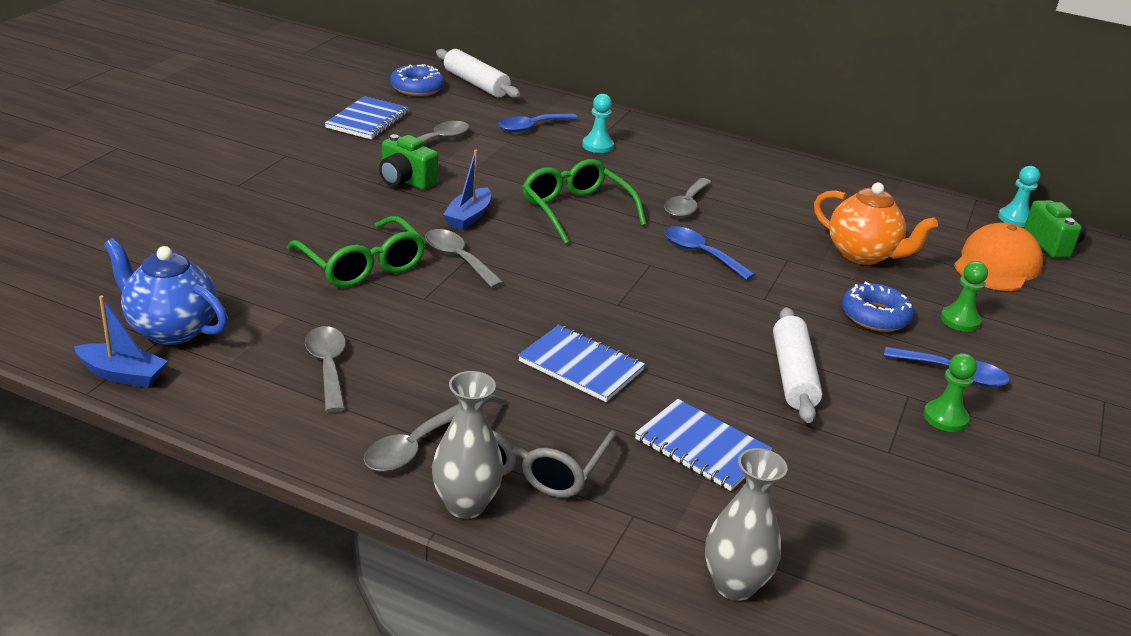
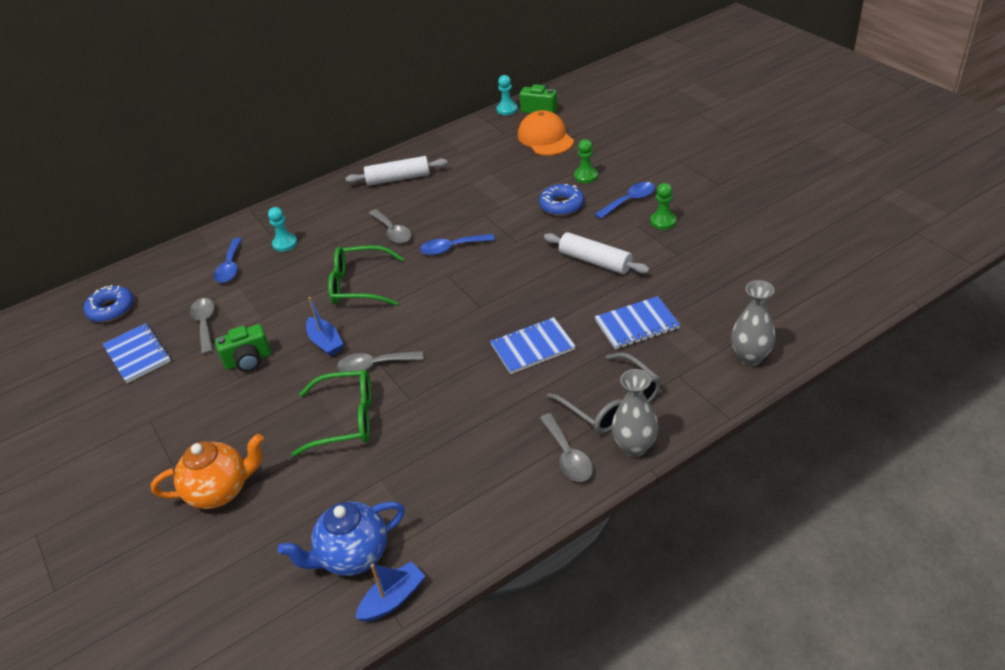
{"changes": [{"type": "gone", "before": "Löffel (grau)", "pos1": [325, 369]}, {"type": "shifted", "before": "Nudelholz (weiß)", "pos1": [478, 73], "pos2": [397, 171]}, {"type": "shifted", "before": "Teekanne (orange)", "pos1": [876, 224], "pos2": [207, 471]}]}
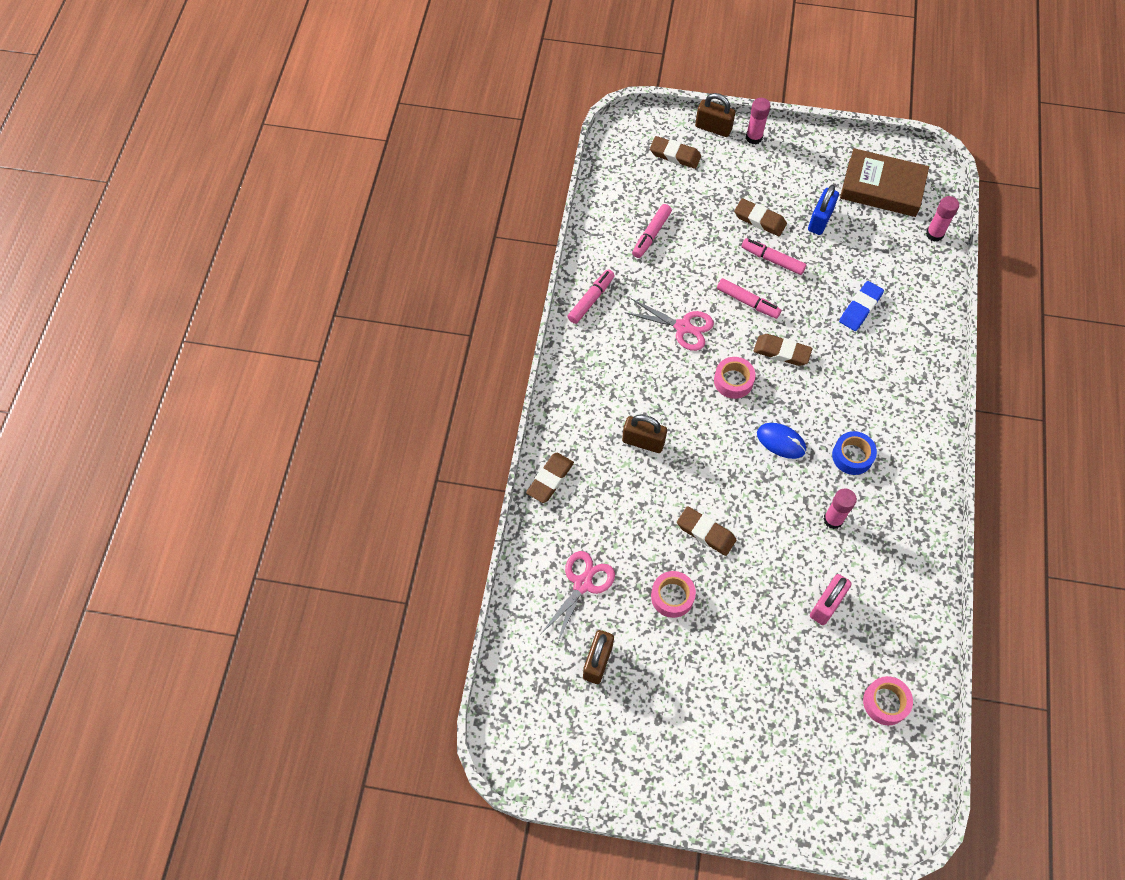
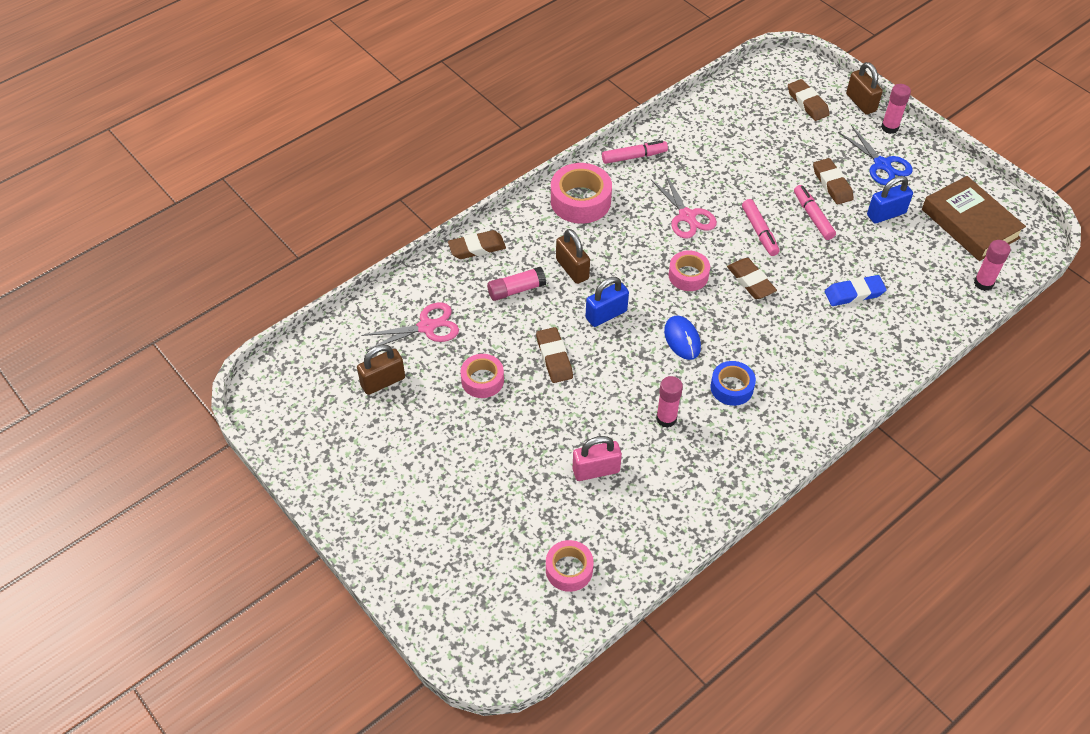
{"changes": [{"type": "gone", "before": "Filzstift (rosa)", "pos1": [652, 231]}, {"type": "new", "after": "Klebestift (rosa)", "pos2": [516, 284]}, {"type": "new", "after": "Klebeband (rosa)", "pos2": [581, 193]}, {"type": "new", "after": "Vorhängeschloss (blau)", "pos2": [607, 302]}, {"type": "new", "after": "Schere (blau)", "pos2": [875, 155]}]}
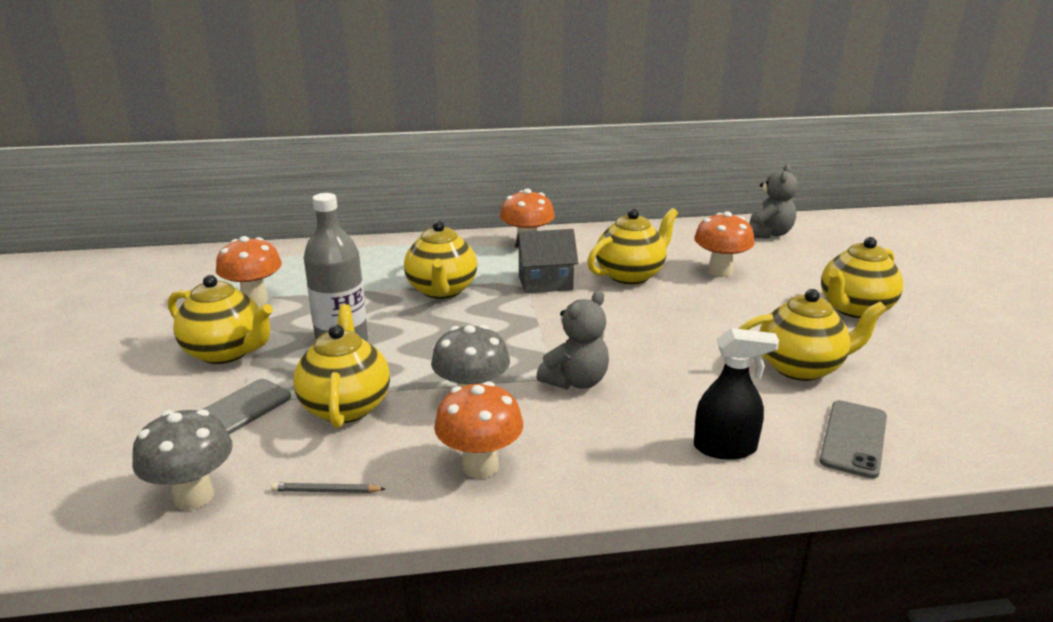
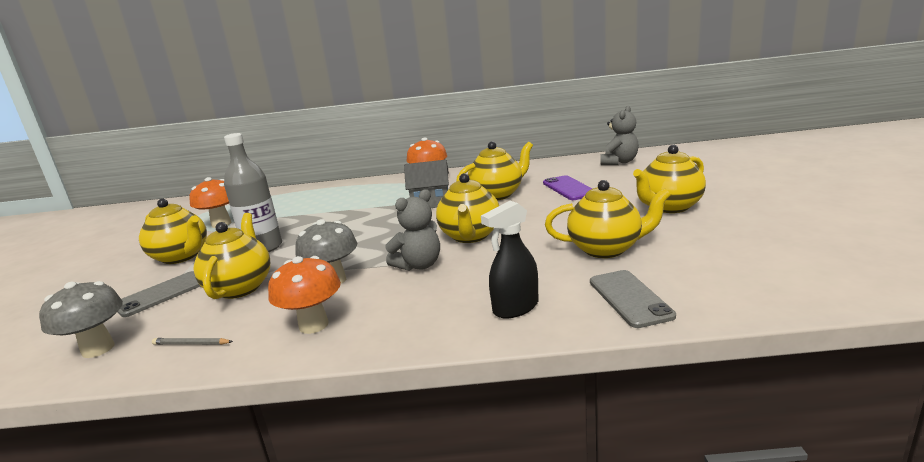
{"changes": [{"type": "shifted", "before": "Teekanne (gelb)", "pos1": [440, 260], "pos2": [467, 208]}, {"type": "swapped", "before": "Pilz (orange)", "after": "Handy (lila)", "pos1": [724, 244], "pos2": [568, 187]}, {"type": "rotated", "before": "Sprühflasche (schwarz)", "pos1": [736, 394], "pos2": [510, 259], "turn": 135}, {"type": "rotated", "before": "Handy (grau)", "pos1": [853, 439], "pos2": [633, 299], "turn": -45}]}
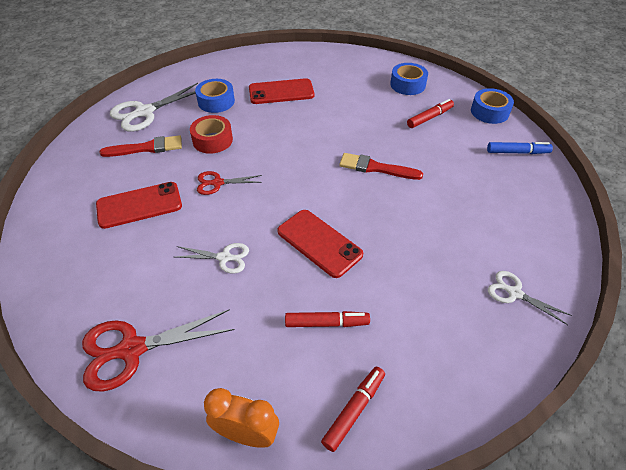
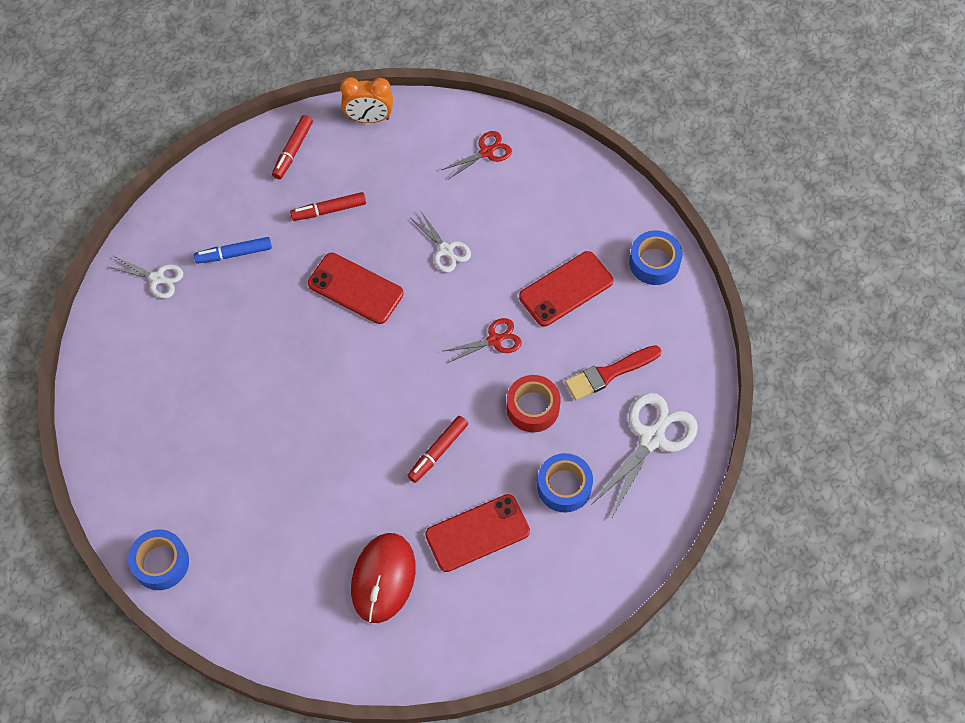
{"changes": [{"type": "gone", "before": "Pinsel (rot)", "pos1": [381, 166]}, {"type": "new", "after": "Computermaus (rot)", "pos2": [383, 578]}, {"type": "shifted", "before": "Klebeband (blau)", "pos1": [409, 79], "pos2": [655, 257]}, {"type": "shifted", "before": "Filzstift (rot)", "pos1": [430, 113], "pos2": [437, 449]}, {"type": "shifted", "before": "Filzstift (blau)", "pos1": [520, 148], "pos2": [233, 250]}, {"type": "rotated", "before": "Schere (weiß)", "pos1": [212, 258], "pos2": [441, 241], "turn": -120}, {"type": "scaled", "before": "Schere (rot)", "pos1": [158, 350], "pos2": [477, 155], "scale": 0.58}]}
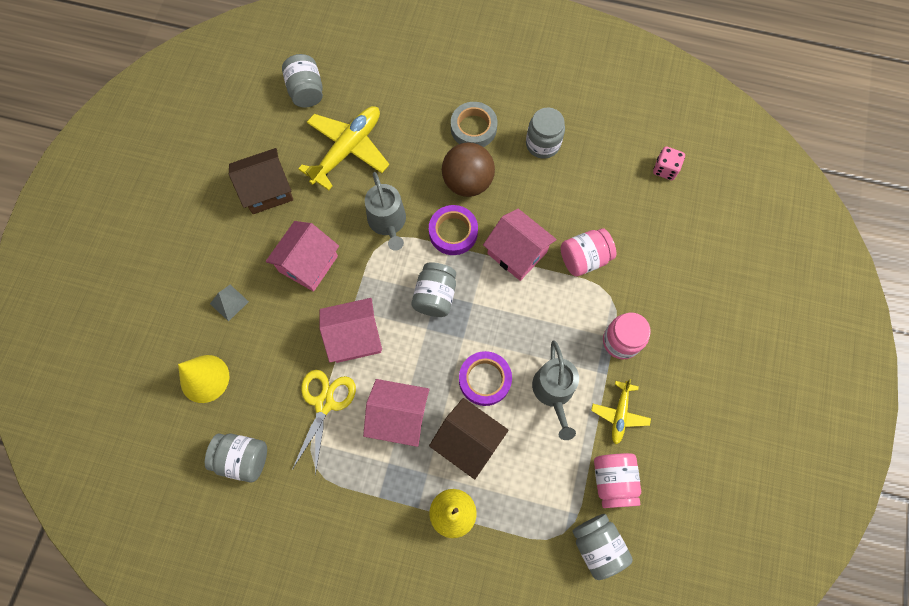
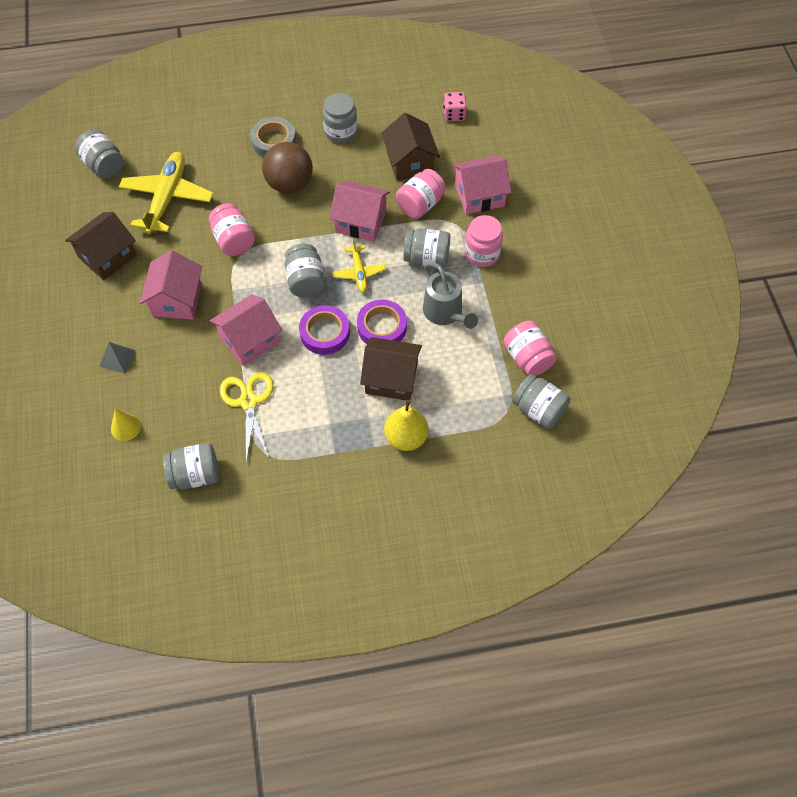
{"changes": [{"type": "new", "after": "Haus (braun)", "pos2": [410, 147]}, {"type": "new", "after": "Einmachglas (grau)", "pos2": [426, 248]}, {"type": "shifted", "before": "Haus (rosa)", "pos1": [396, 413], "pos2": [481, 184]}, {"type": "shifted", "before": "Klebeband (lila)", "pos1": [453, 230], "pos2": [324, 330]}, {"type": "shifted", "before": "Flugzeug (gelb)", "pos1": [621, 411], "pos2": [359, 265]}, {"type": "swapped", "before": "Gießkanne (grau)", "after": "Einmachglas (rosa)", "pos1": [385, 211], "pos2": [232, 229]}, {"type": "scaled", "before": "Kegel (gelb)", "pos1": [203, 379], "pos2": [126, 425], "scale": 0.61}]}
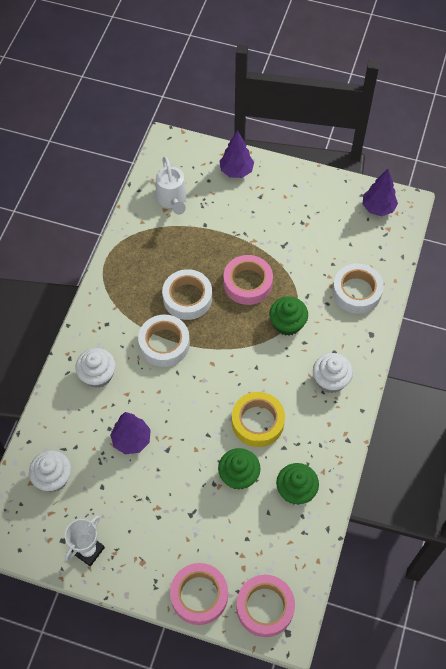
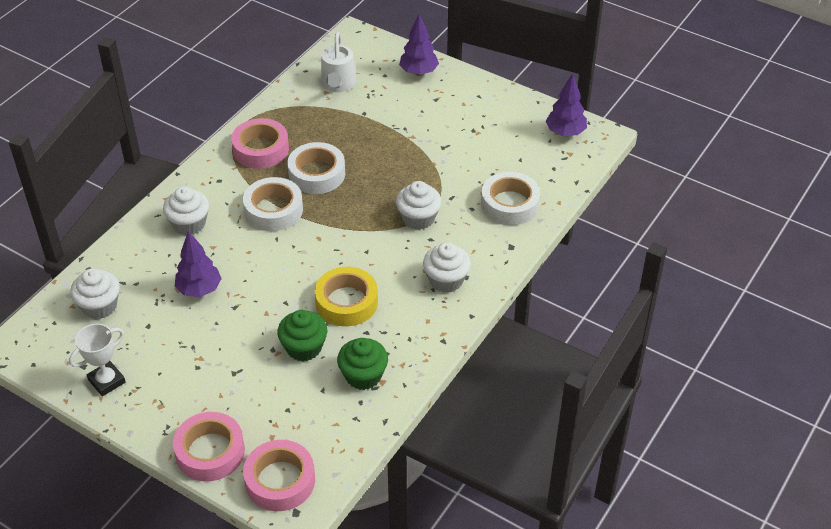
{"changes": [{"type": "shifted", "before": "Klebeband (rosa)", "pos1": [248, 280], "pos2": [260, 143]}, {"type": "repainted", "before": "Muffin (grün)", "after": "Muffin (weiß)", "pos1": [288, 316], "pos2": [418, 205]}]}
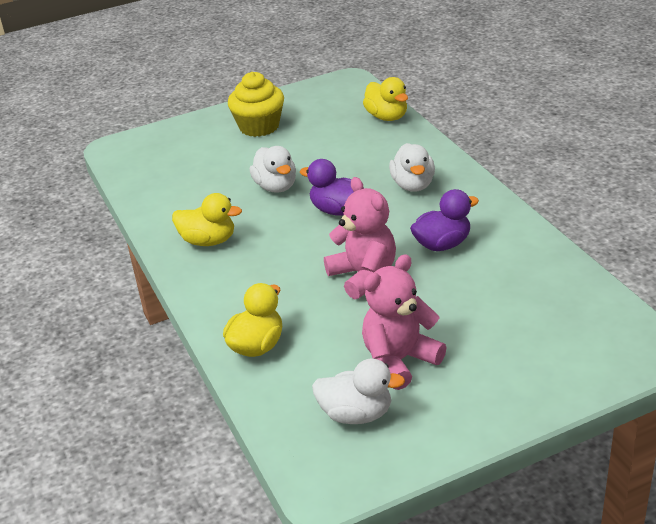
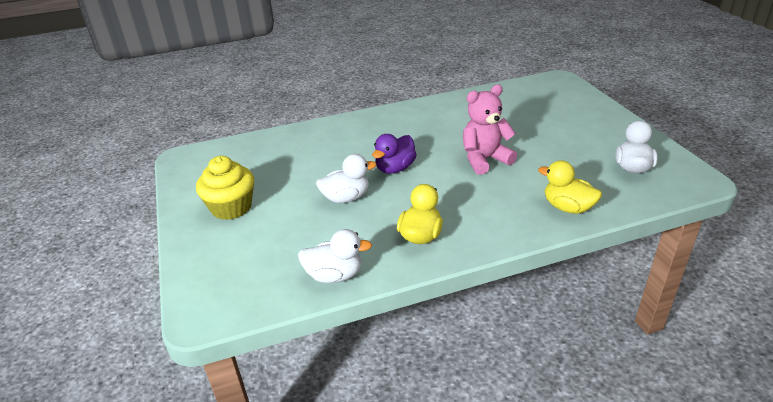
{"changes": [{"type": "gone", "before": "Teddybär (rosa)", "pos1": [404, 322]}, {"type": "gone", "before": "Ente (gelb)", "pos1": [385, 99]}, {"type": "gone", "before": "Ente (lila)", "pos1": [444, 220]}, {"type": "shifted", "before": "Ente (weiß)", "pos1": [412, 167], "pos2": [335, 256]}]}
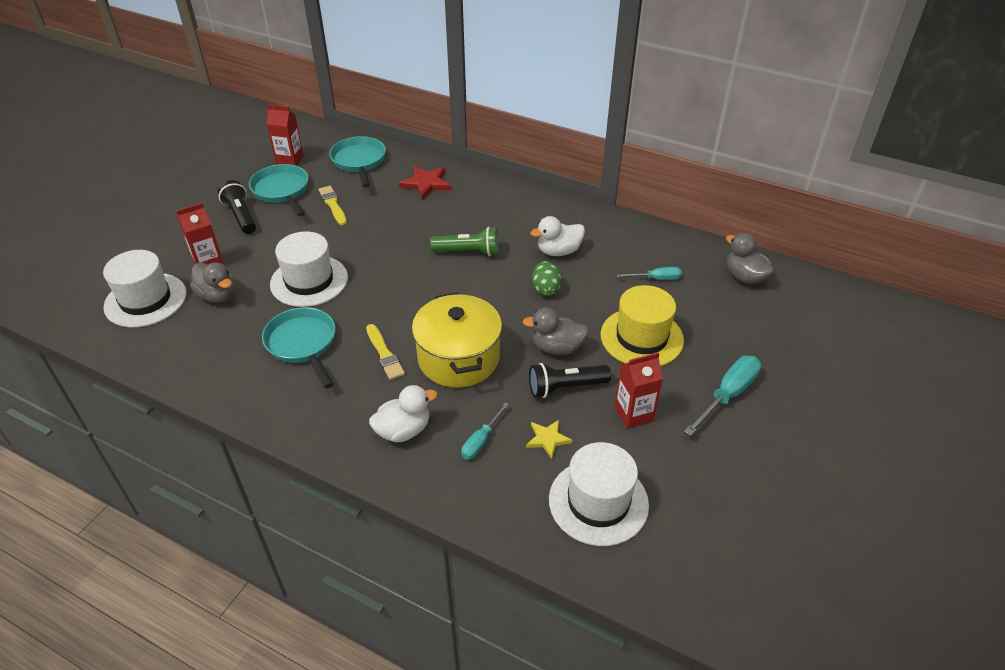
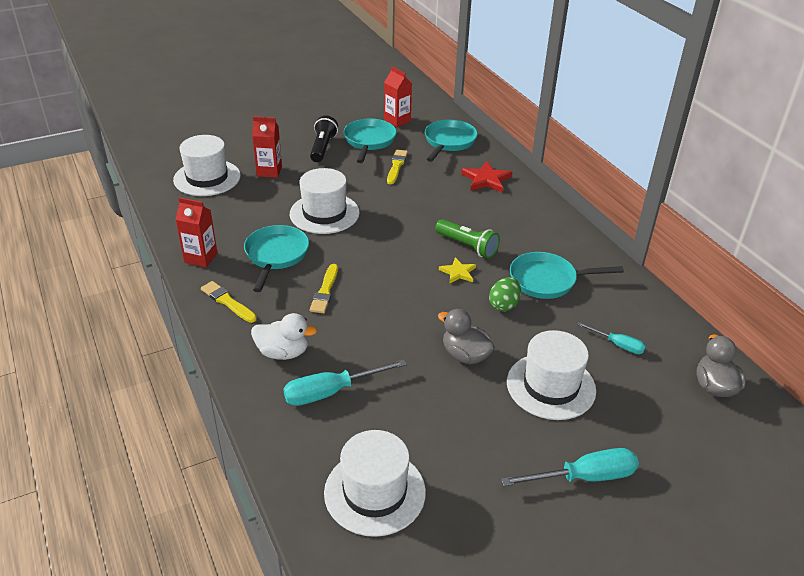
{"changes": [{"type": "gone", "before": "Ente (grau)", "pos1": [212, 282]}, {"type": "gone", "before": "Kochtopf (gelb)", "pos1": [457, 340]}, {"type": "gone", "before": "Taschenlampe (schwarz)", "pos1": [570, 380]}, {"type": "new", "after": "Pinsel (gelb)", "pos2": [229, 302]}, {"type": "shifted", "before": "Stern (gelb)", "pos1": [549, 439], "pos2": [457, 270]}, {"type": "shifted", "before": "Getränkekarton (rot)", "pos1": [639, 390], "pos2": [196, 232]}, {"type": "swapped", "before": "Ente (weiß)", "after": "Pfanne (türkis)", "pos1": [557, 236], "pos2": [567, 275]}, {"type": "repainted", "before": "Hut (gelb)", "after": "Hut (weiß)", "pos1": [642, 325], "pos2": [551, 375]}, {"type": "scaled", "before": "Schraubenzieher (türkis)", "pos1": [485, 431], "pos2": [345, 382], "scale": 1.68}]}
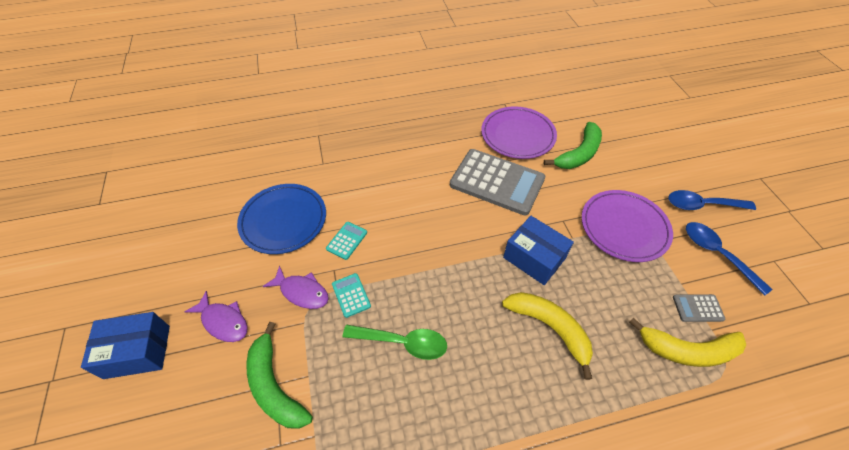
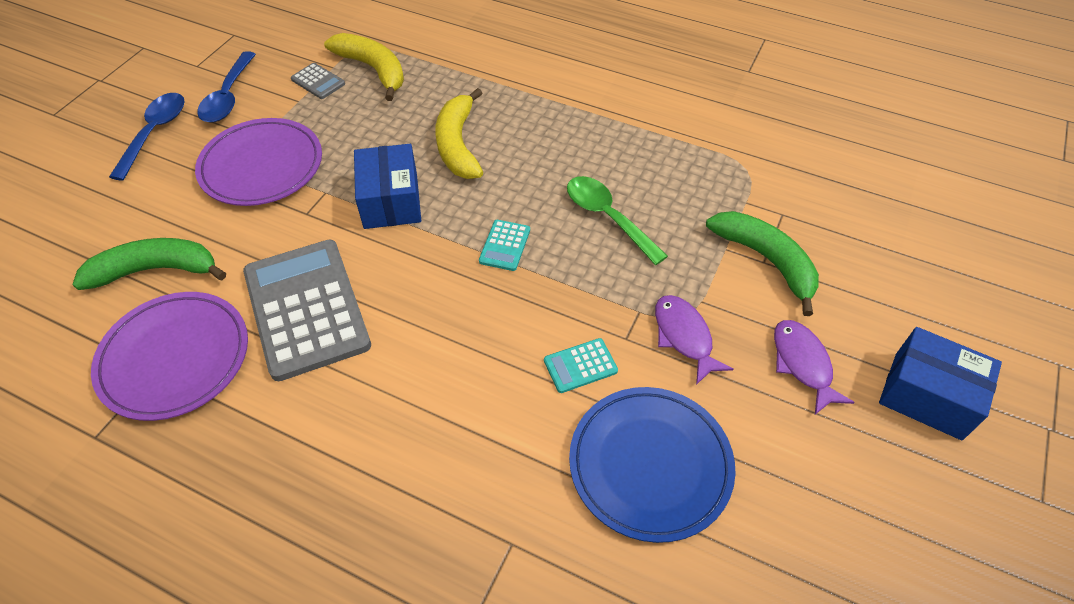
{"changes": [{"type": "shifted", "before": "Taschenrechner (türkis)", "pos1": [351, 295], "pos2": [504, 245]}, {"type": "rotated", "before": "Banane (grün)", "pos1": [280, 375], "pos2": [762, 263], "turn": -45}, {"type": "rotated", "before": "Löffel (blau)", "pos1": [712, 200], "pos2": [147, 137], "turn": -120}]}
